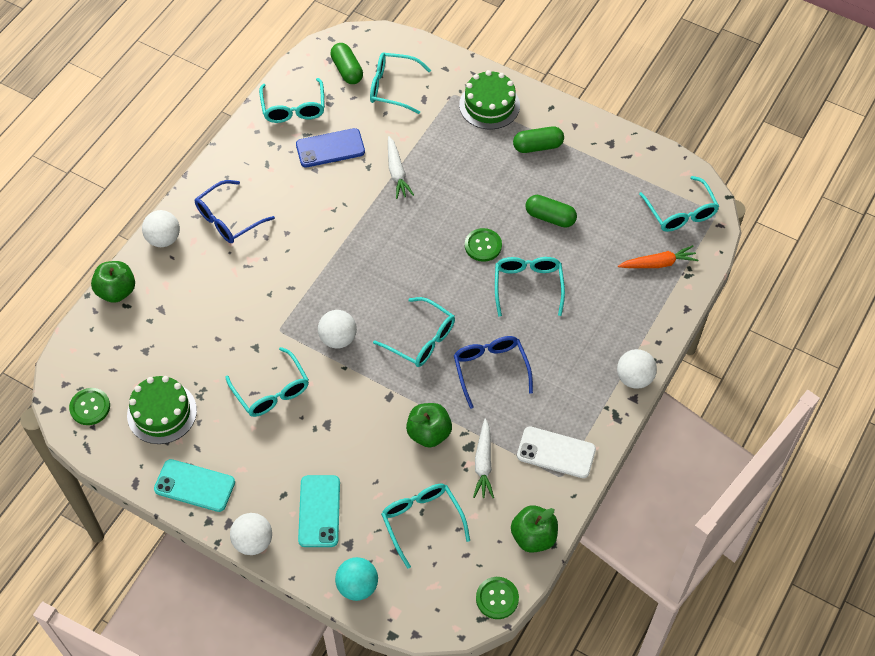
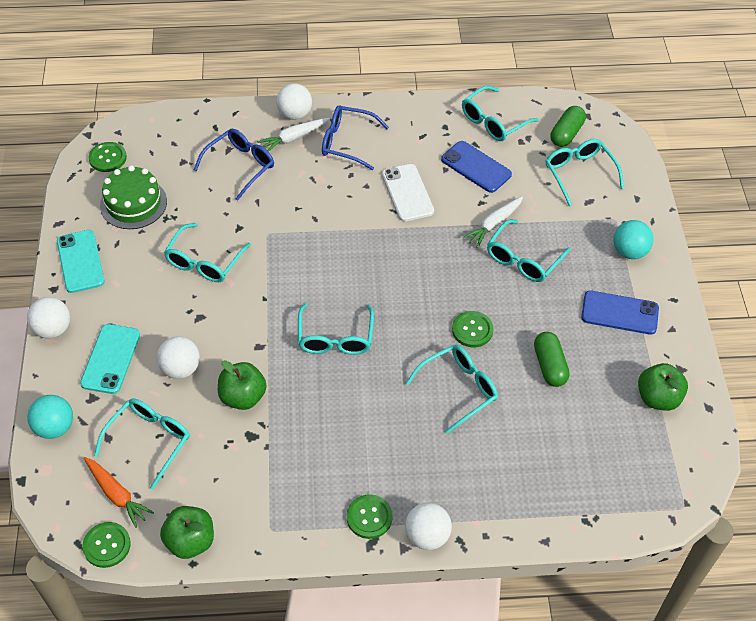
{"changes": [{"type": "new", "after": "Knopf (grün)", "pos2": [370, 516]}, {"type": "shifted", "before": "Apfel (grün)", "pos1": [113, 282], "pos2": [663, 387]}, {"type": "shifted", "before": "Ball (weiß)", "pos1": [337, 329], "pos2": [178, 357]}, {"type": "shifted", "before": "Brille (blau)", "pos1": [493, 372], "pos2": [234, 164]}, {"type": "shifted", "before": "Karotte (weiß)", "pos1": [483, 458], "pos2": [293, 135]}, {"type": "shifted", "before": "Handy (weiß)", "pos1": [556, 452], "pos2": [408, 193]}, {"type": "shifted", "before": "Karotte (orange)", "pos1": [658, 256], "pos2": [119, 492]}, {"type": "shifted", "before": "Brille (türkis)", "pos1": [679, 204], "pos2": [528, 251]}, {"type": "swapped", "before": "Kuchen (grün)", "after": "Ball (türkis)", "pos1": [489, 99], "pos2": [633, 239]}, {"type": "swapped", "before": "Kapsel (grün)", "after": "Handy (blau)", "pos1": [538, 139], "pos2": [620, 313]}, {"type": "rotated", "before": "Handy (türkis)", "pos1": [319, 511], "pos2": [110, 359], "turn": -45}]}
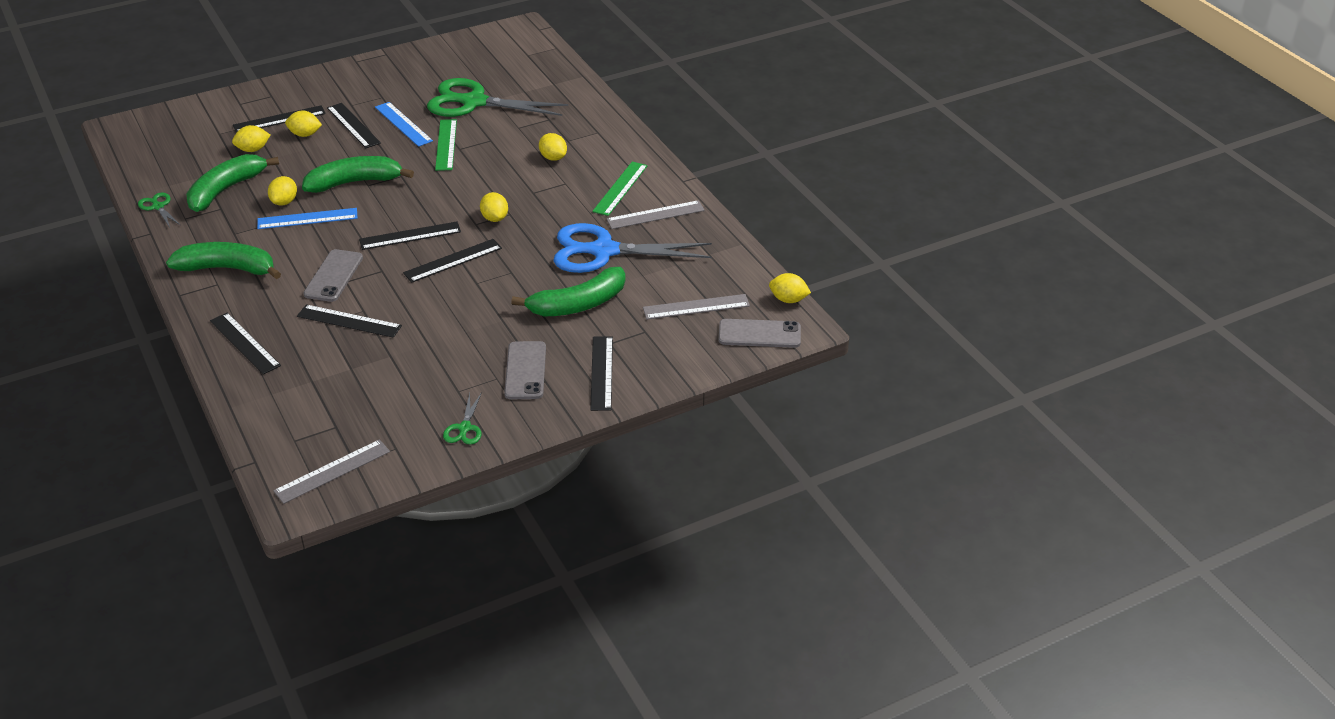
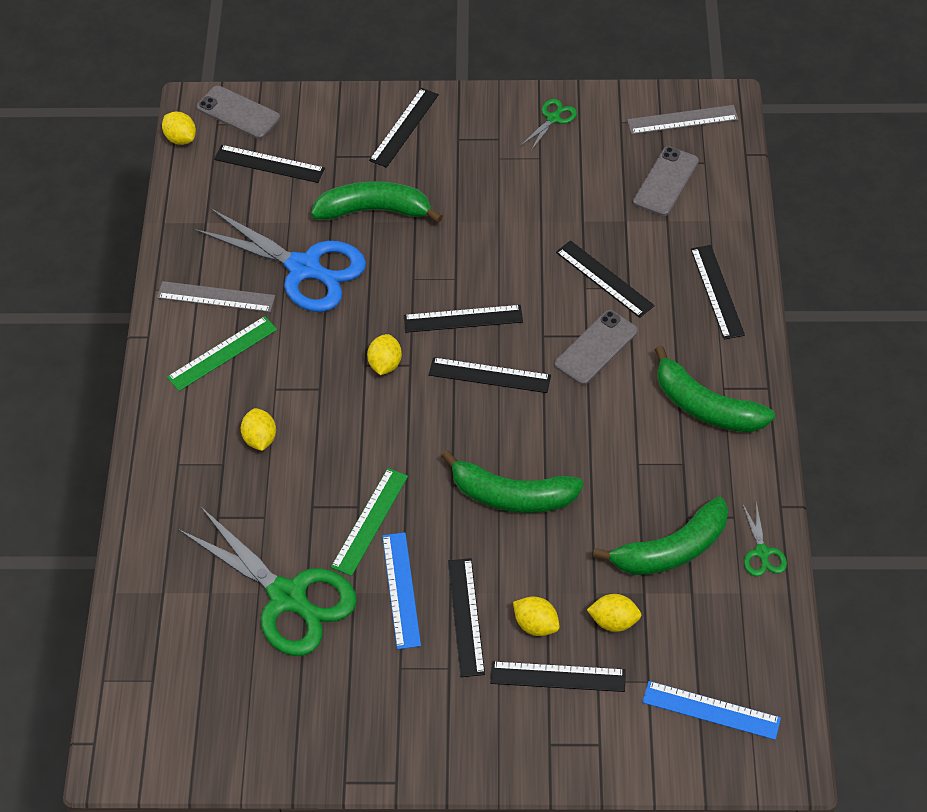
{"changes": [{"type": "gone", "before": "Zitrone (gelb)", "pos1": [282, 191]}, {"type": "shifted", "before": "Lineal (blau)", "pos1": [307, 218], "pos2": [711, 710]}, {"type": "shifted", "before": "Handy (grau)", "pos1": [525, 370], "pos2": [666, 181]}, {"type": "repainted", "before": "Lineal (grau)", "after": "Lineal (schwarz)", "pos1": [696, 306], "pos2": [269, 164]}]}
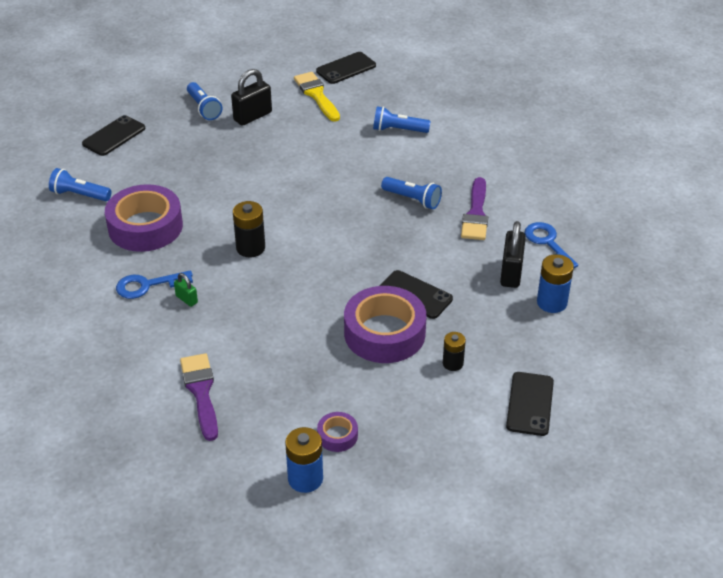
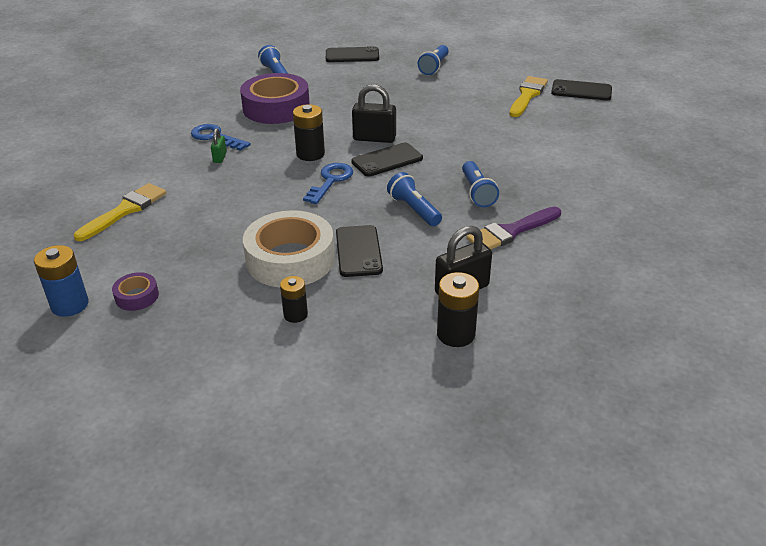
{"changes": [{"type": "shifted", "before": "Vorhängeschloss (schwarz)", "pos1": [251, 97], "pos2": [374, 113]}, {"type": "shifted", "before": "Taschenlampe (blau)", "pos1": [402, 119], "pos2": [414, 199]}, {"type": "shifted", "before": "Handy (schwarz)", "pos1": [530, 404], "pos2": [387, 159]}, {"type": "shifted", "before": "Schlüssel (blau)", "pos1": [551, 245], "pos2": [328, 183]}, {"type": "repainted", "before": "Pinsel (lila)", "after": "Pinsel (gelb)", "pos1": [199, 397], "pos2": [120, 212]}, {"type": "repainted", "before": "Klebeband (lila)", "after": "Klebeband (weiß)", "pos1": [385, 324], "pos2": [289, 249]}, {"type": "repainted", "before": "Batterie (blau)", "after": "Batterie (schwarz)", "pos1": [555, 283], "pos2": [458, 309]}]}
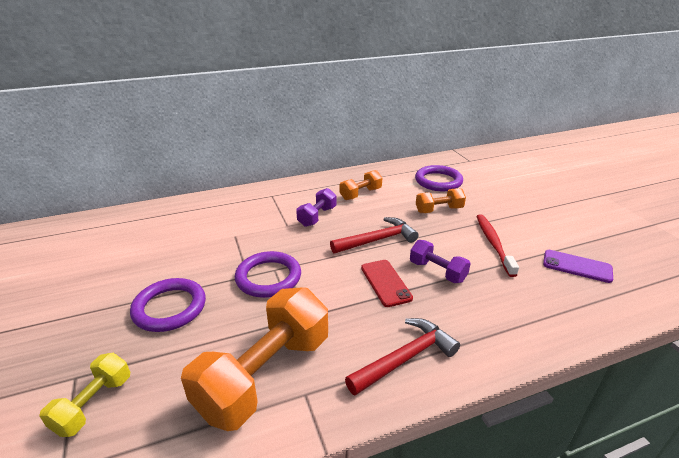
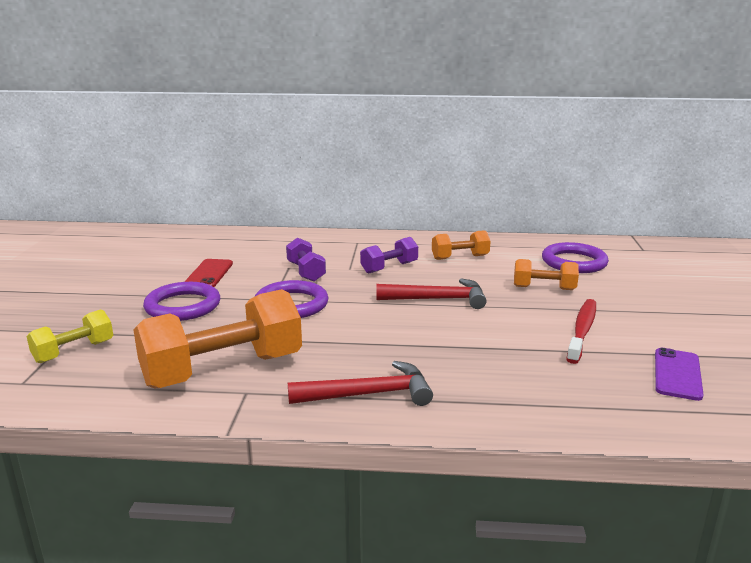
{"changes": [{"type": "shifted", "before": "Handy (rot)", "pos1": [387, 283], "pos2": [208, 273]}, {"type": "shifted", "before": "Hantel (lila)", "pos1": [440, 261], "pos2": [306, 259]}, {"type": "rotated", "before": "Handy (lila)", "pos1": [578, 266], "pos2": [679, 374], "turn": 60}]}
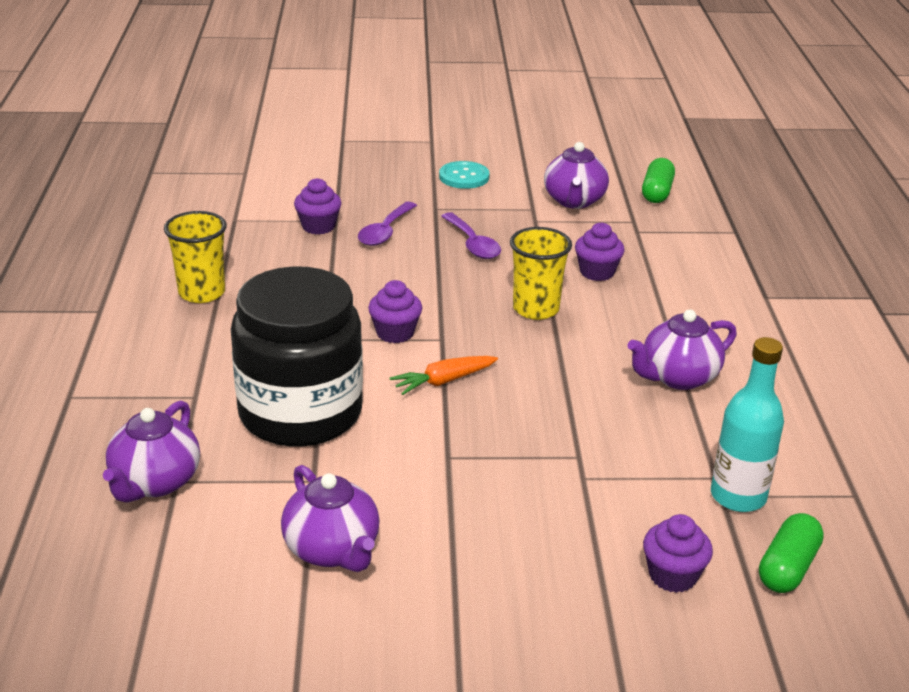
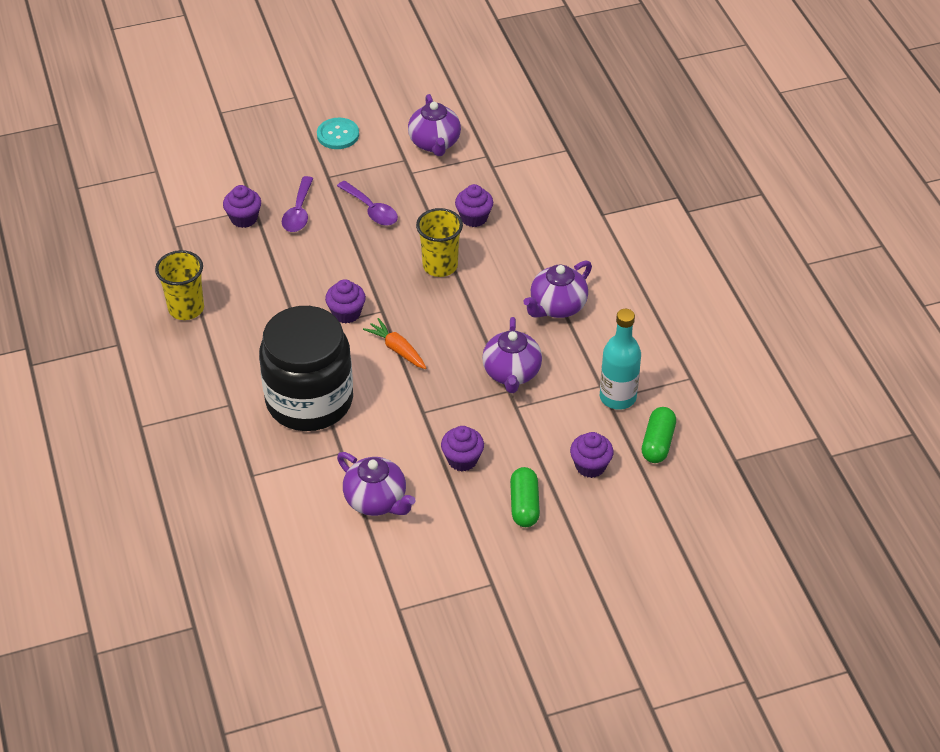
{"changes": [{"type": "new", "after": "Muffin (lila)", "pos2": [462, 449]}, {"type": "shifted", "before": "Teekanne (lila)", "pos1": [151, 452], "pos2": [512, 355]}, {"type": "shifted", "before": "Kapsel (grün)", "pos1": [658, 180], "pos2": [525, 497]}, {"type": "rotated", "before": "Karotte (orange)", "pos1": [444, 375], "pos2": [394, 343], "turn": 90}]}
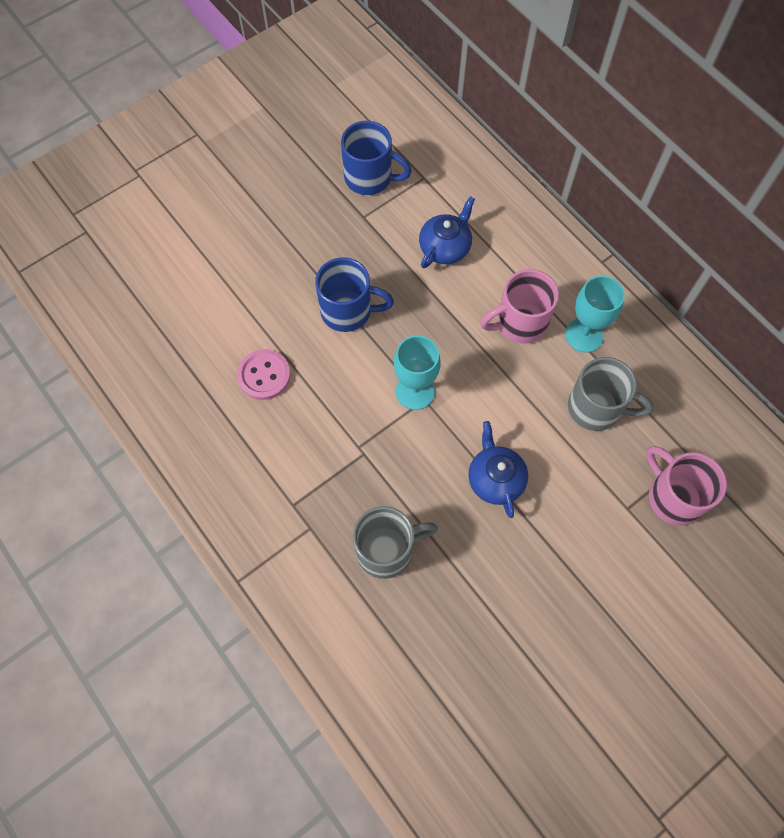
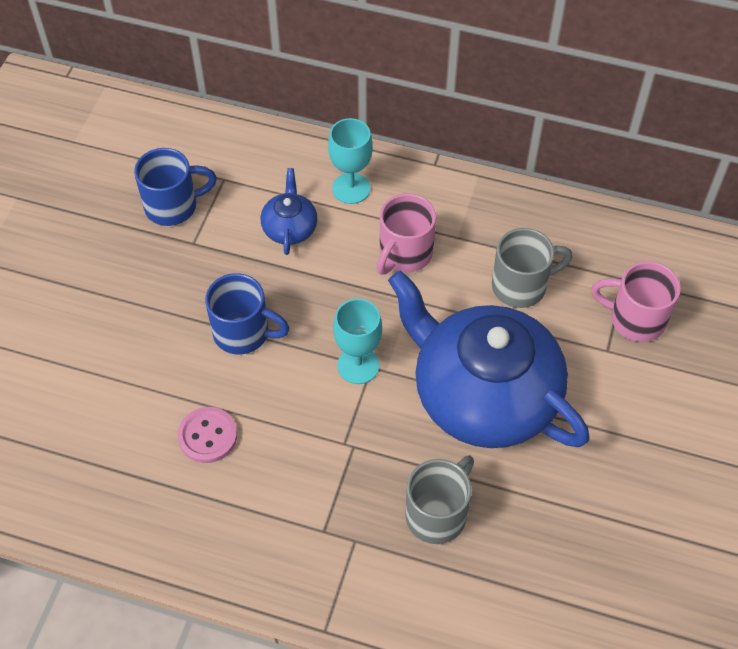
{"changes": [{"type": "shifted", "before": "Kelch (türkis)", "pos1": [595, 314], "pos2": [350, 161]}, {"type": "rotated", "before": "Tasse (blau)", "pos1": [354, 294], "pos2": [247, 314], "turn": 45}, {"type": "scaled", "before": "Teekanne (blau)", "pos1": [498, 469], "pos2": [488, 359], "scale": 2.39}]}
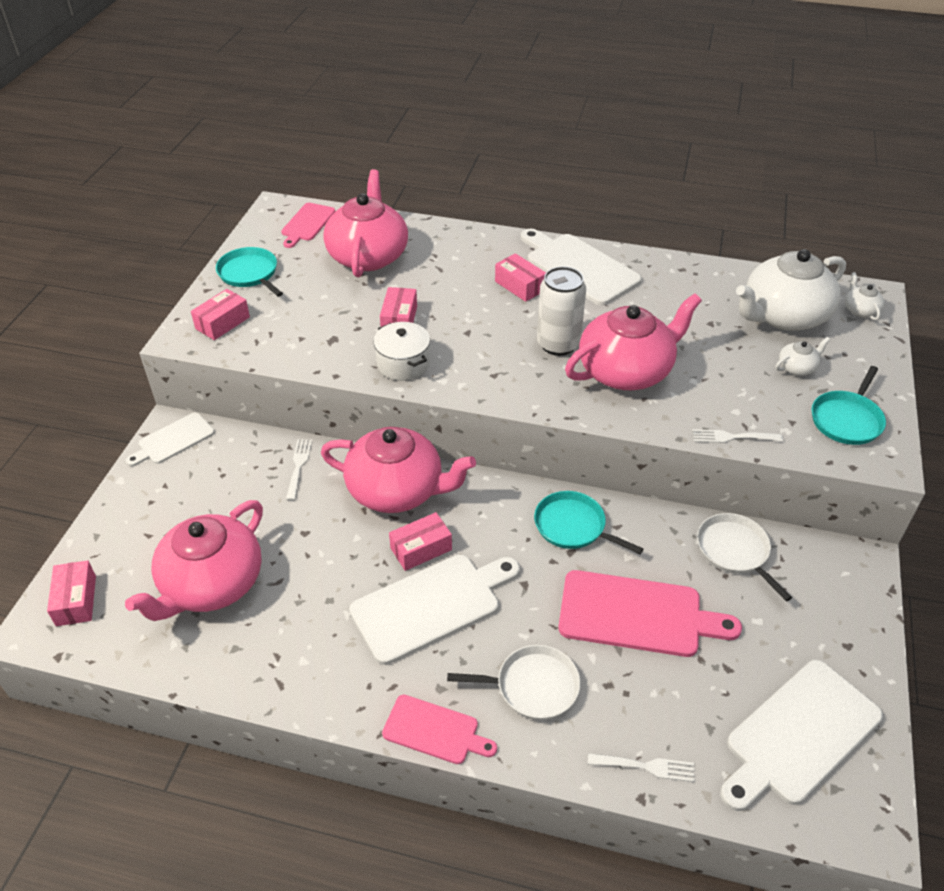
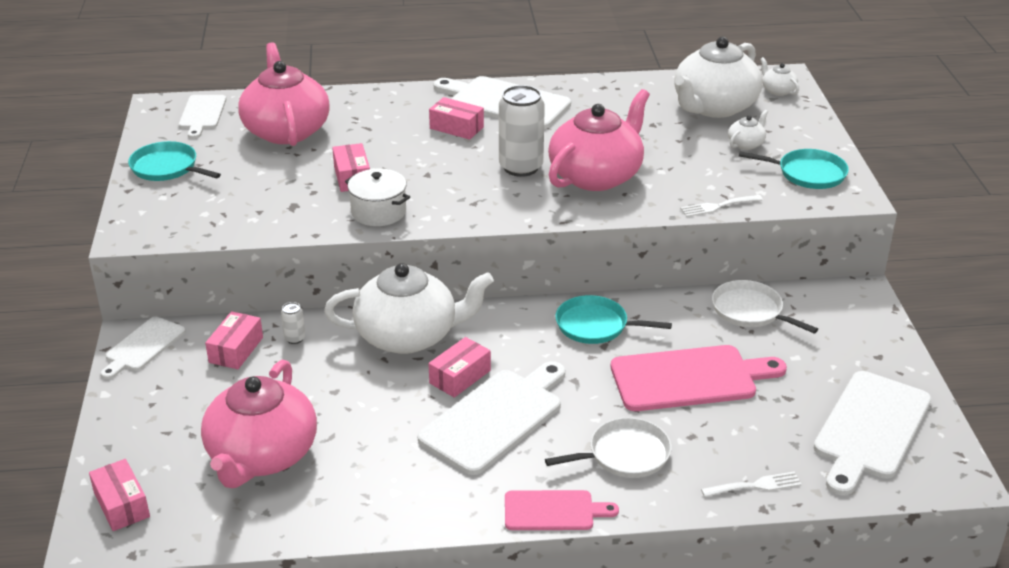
{"changes": [{"type": "shifted", "before": "Schachtel (rosa)", "pos1": [220, 314], "pos2": [234, 340]}, {"type": "swapped", "before": "Gabel (weiß)", "after": "Dose (weiß)", "pos1": [299, 469], "pos2": [293, 323]}, {"type": "repainted", "before": "Schneidebrett (rosa)", "after": "Schneidebrett (weiß)", "pos1": [308, 225], "pos2": [202, 117]}, {"type": "repainted", "before": "Teekanne (rosa)", "after": "Teekanne (weiß)", "pos1": [398, 470], "pos2": [409, 308]}, {"type": "rotated", "before": "Pfanne (türkis)", "pos1": [849, 405], "pos2": [794, 169], "turn": -90}]}
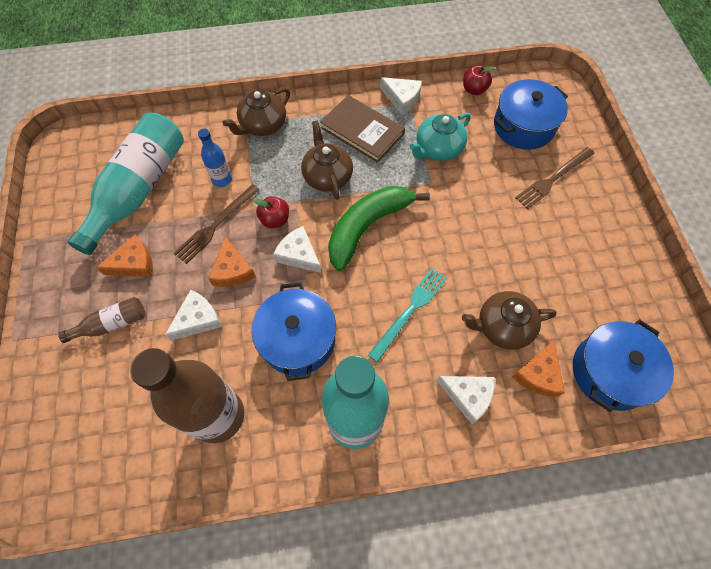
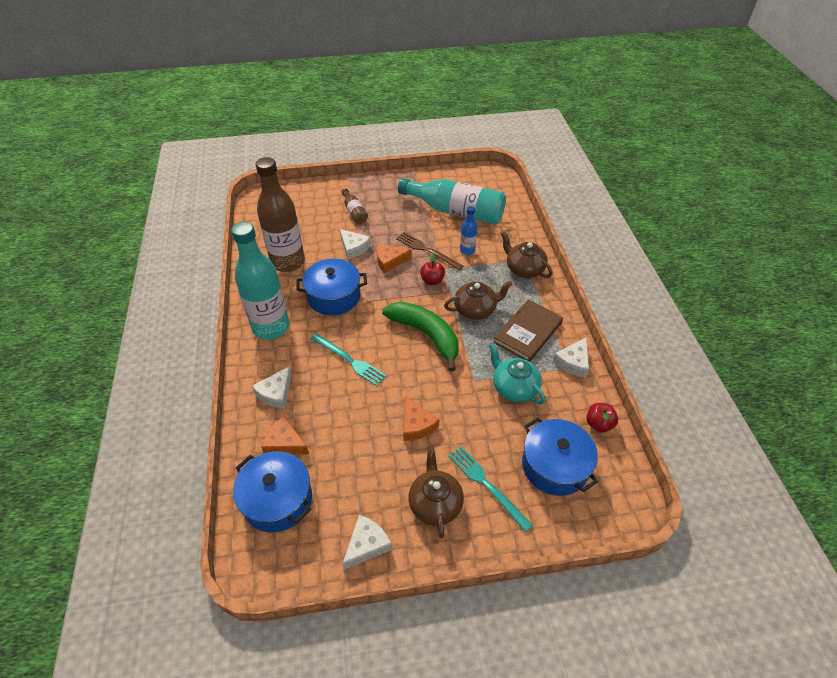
{"changes": [{"type": "shifted", "before": "Käse (orange)", "pos1": [124, 255], "pos2": [421, 418]}, {"type": "shifted", "before": "Käse (weiß)", "pos1": [297, 249], "pos2": [367, 542]}, {"type": "shifted", "before": "Teekanne (braun)", "pos1": [509, 320], "pos2": [436, 492]}, {"type": "repainted", "before": "Gabel (braun)", "after": "Gabel (türkis)", "pos1": [555, 178], "pos2": [491, 489]}]}
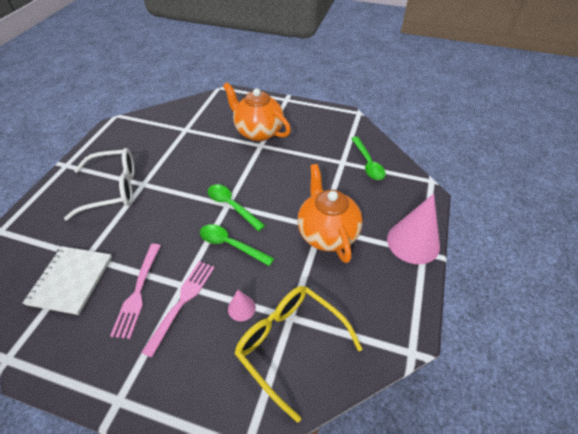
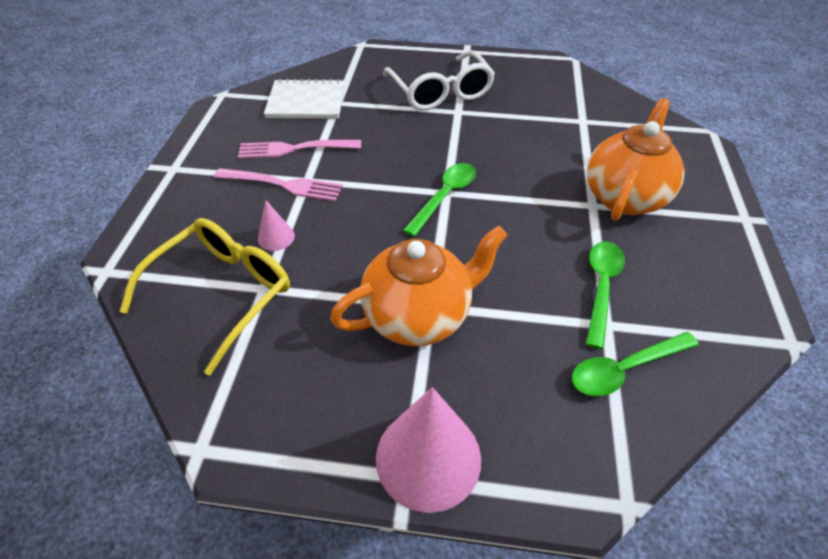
{"changes": [{"type": "shifted", "before": "Löffel (grün)", "pos1": [237, 245], "pos2": [605, 295]}]}
